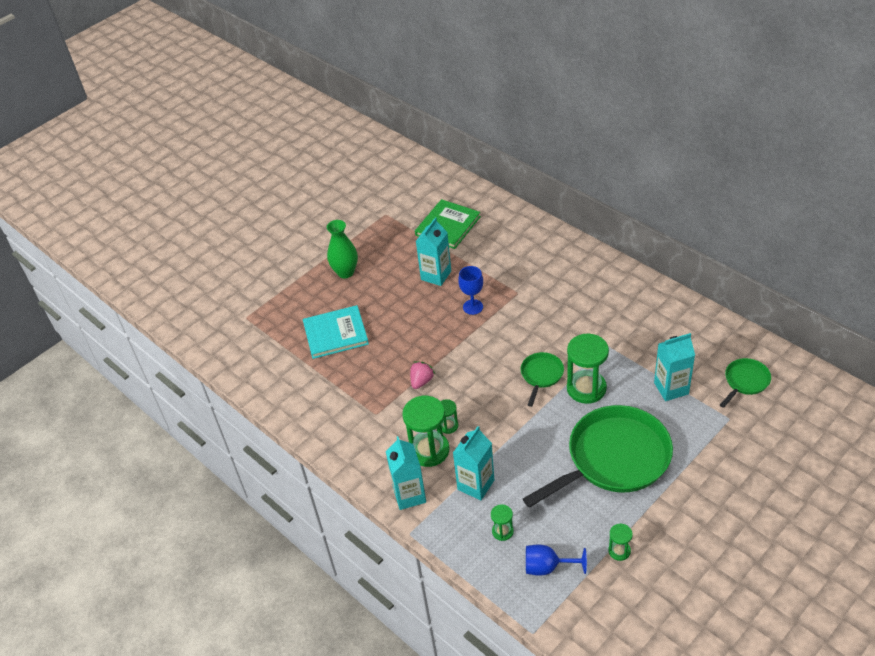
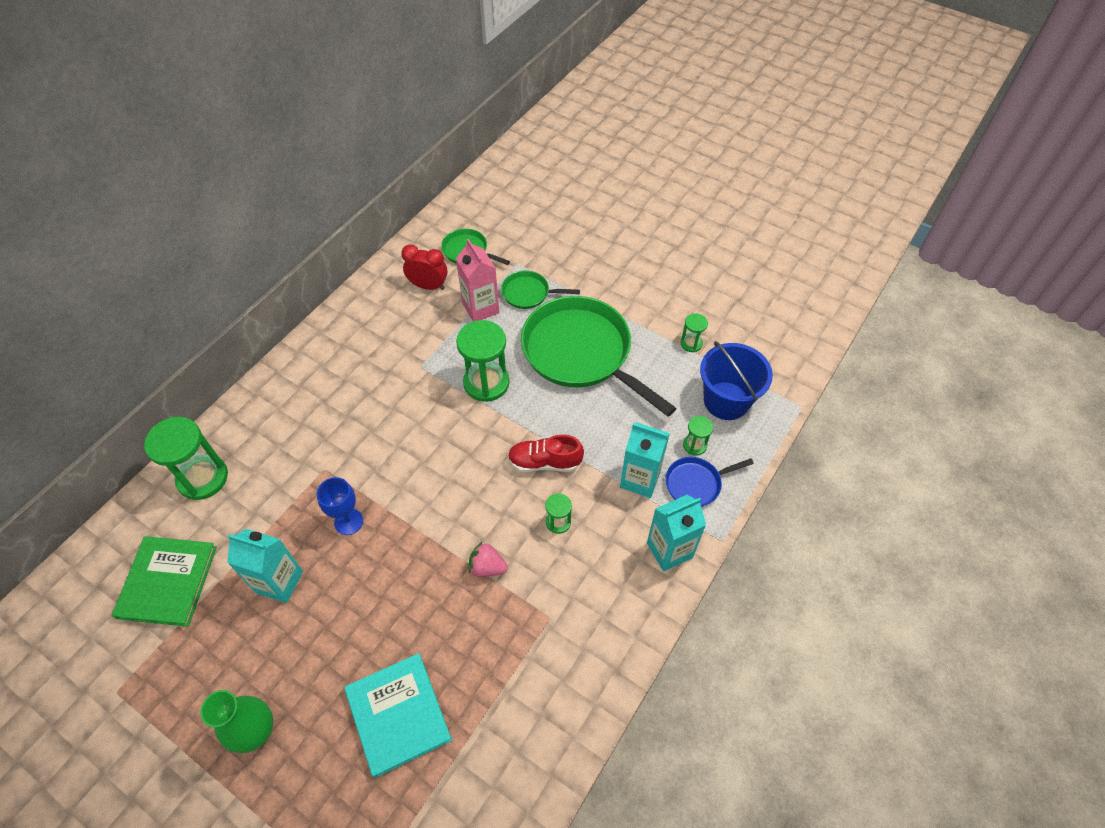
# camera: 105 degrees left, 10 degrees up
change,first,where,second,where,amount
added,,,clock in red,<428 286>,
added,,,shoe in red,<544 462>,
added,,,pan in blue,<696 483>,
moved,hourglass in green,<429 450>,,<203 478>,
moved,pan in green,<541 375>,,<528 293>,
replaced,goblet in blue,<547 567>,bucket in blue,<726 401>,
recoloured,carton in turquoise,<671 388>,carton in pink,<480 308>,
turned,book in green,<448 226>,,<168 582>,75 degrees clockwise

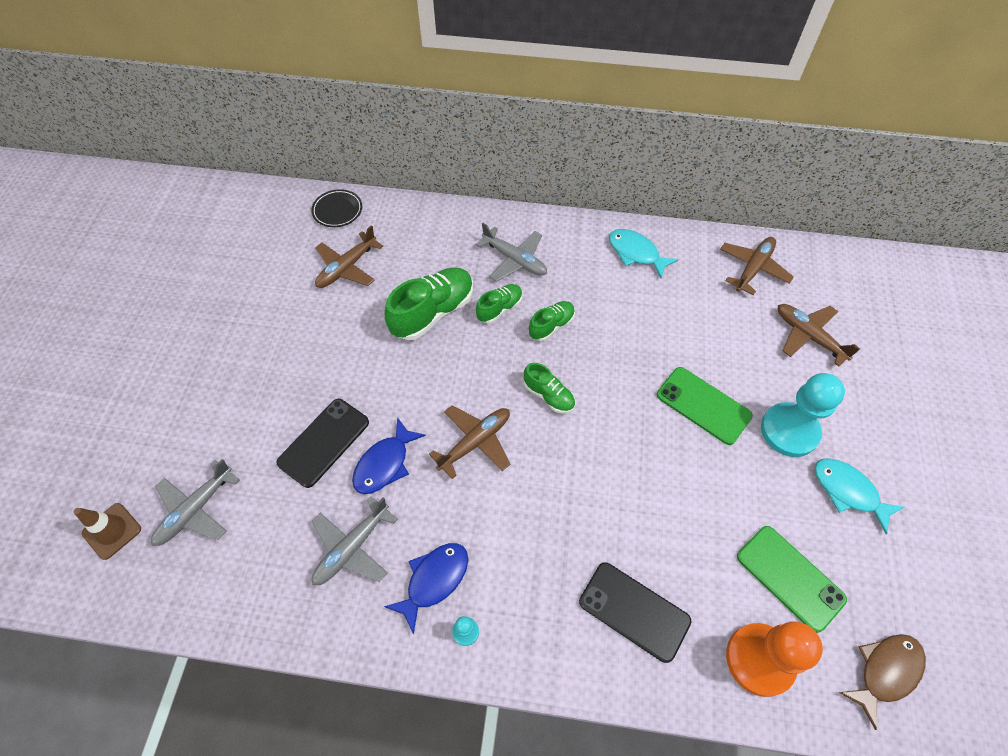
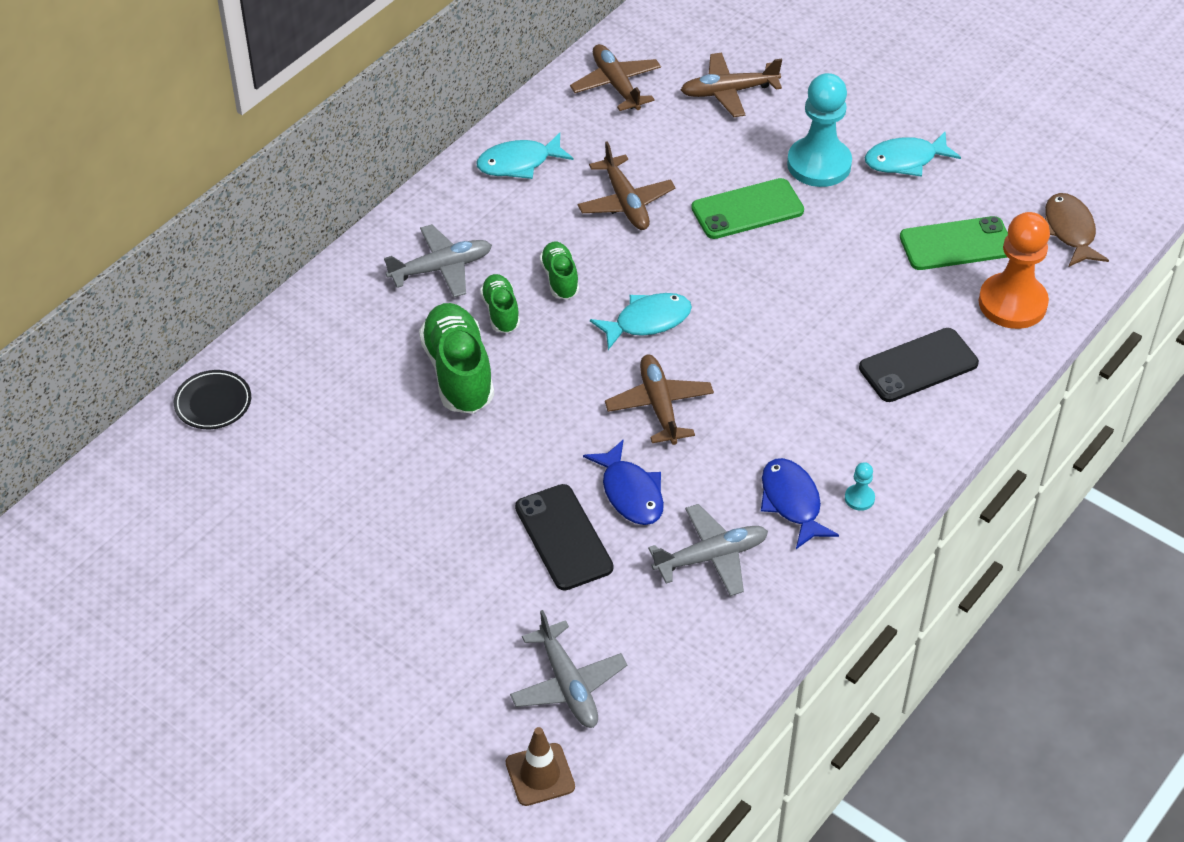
# camera: 60 degrees left, 10 degrees down
change,first,where,second,where,amount
moved,plane in brown,<347 268>,,<625 202>,
replaced,shoe in green,<549 395>,fish in turquoise,<647 321>,
turned,plane in grey,<352 548>,,<711 557>,90 degrees counterclockwise

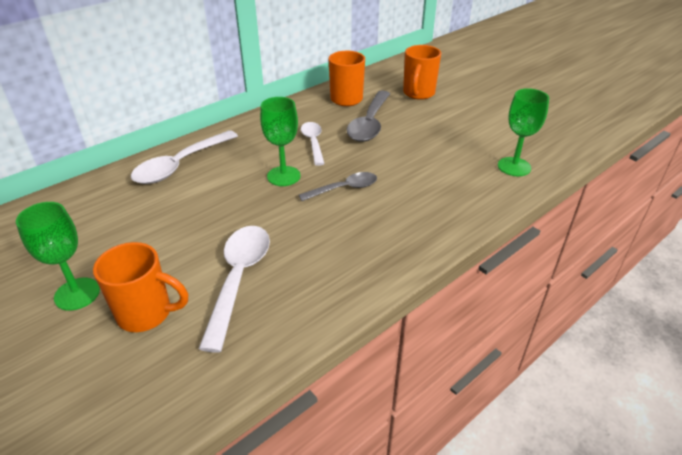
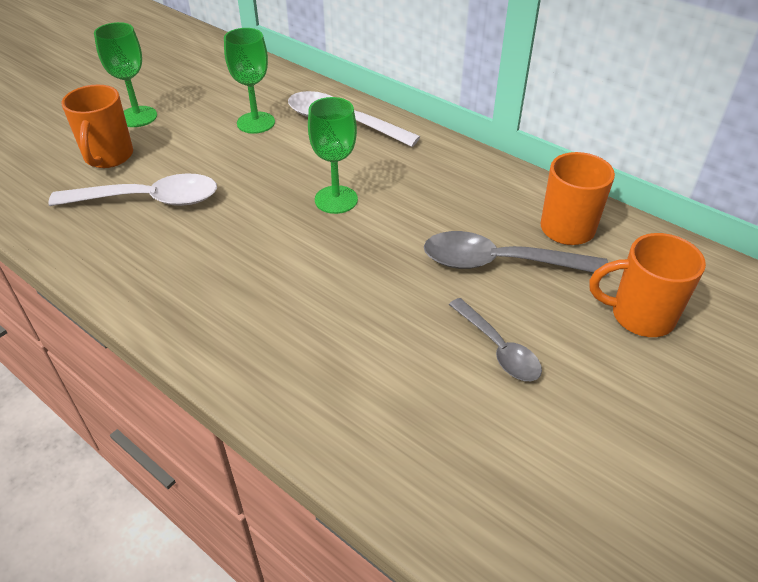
# camera: 80 degrees right, 5 degrees up
change,first,where,second,where,amount
removed,spoon in white,<313 143>,,,
moved,spoon in grey,<344 189>,,<498 348>,
moved,goblet in green,<514 167>,,<256 123>,

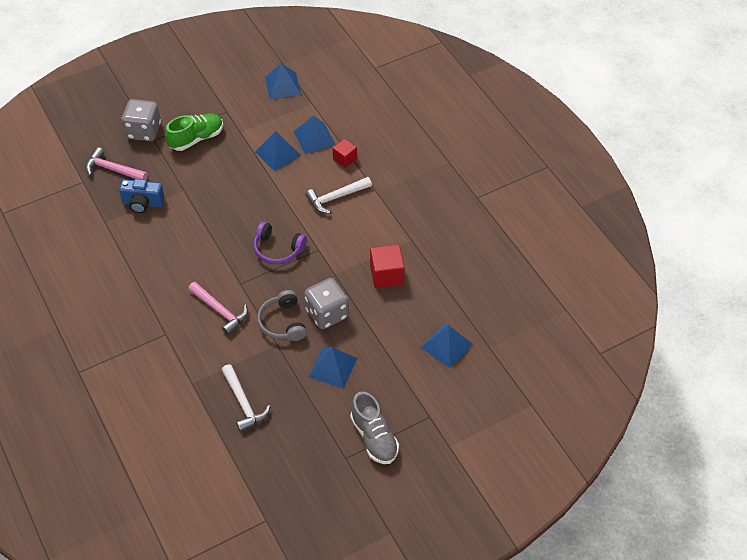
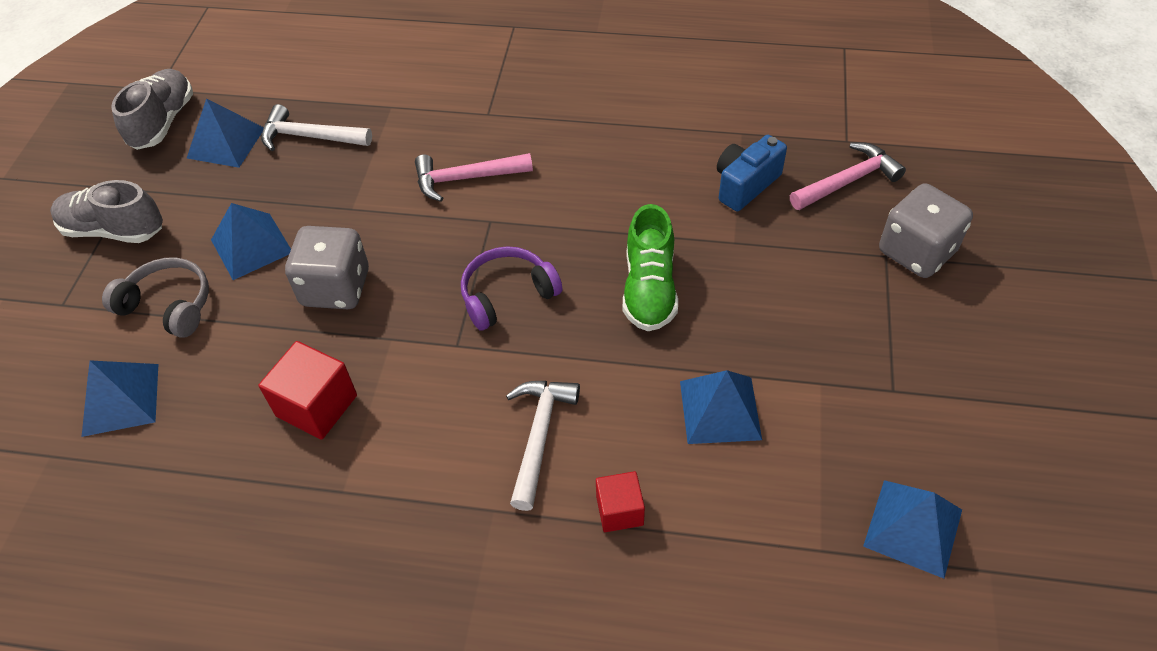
# camera: 130 degrees right, 0 degrees up
change,first,where,second,where,amount
added,,,shoe in grey,<163 122>,
moved,shoe in green,<196 139>,,<649 289>,
moved,headphones in grey,<283 322>,,<168 305>,
moved,pyramid in blue,<314 138>,,<226 143>,

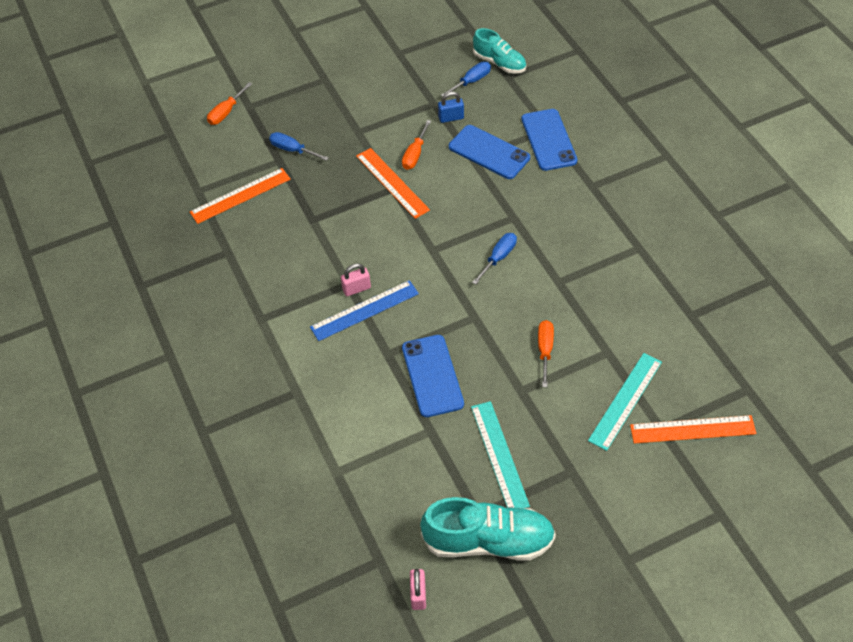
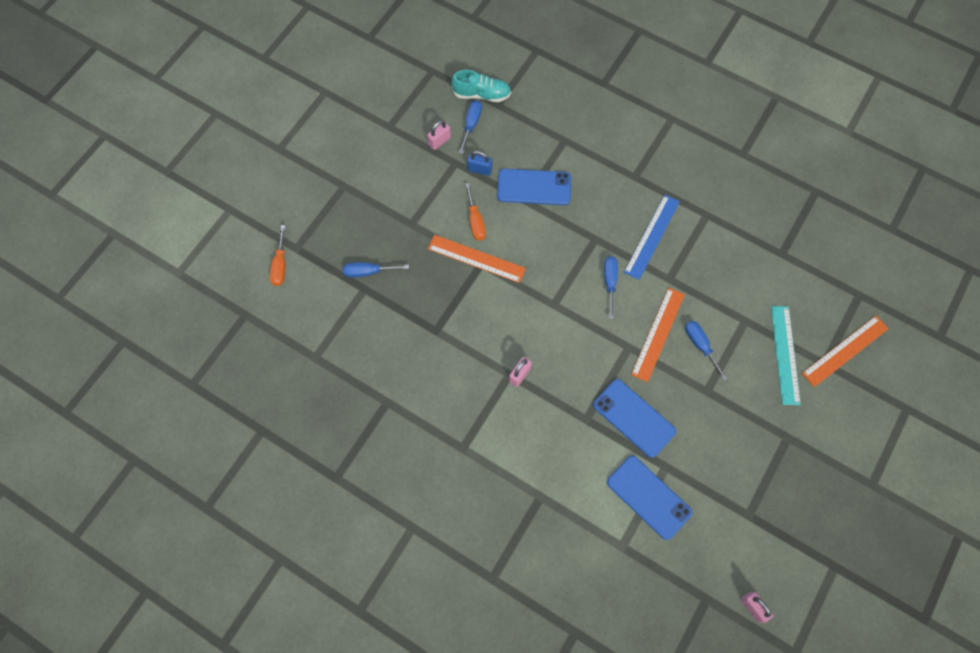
# camera: 35 degrees left, 15 degrees up
change,first,where,second,where,amount
removed,shoe in turquoise,<488 541>,,,
removed,ruler in turquoise,<499 455>,,,
added,,,padlock in pink,<439 141>,
moved,ruler in orange,<240 195>,,<658 334>,
moved,ruler in blue,<364 310>,,<651 236>,
moved,phone in blue,<548 140>,,<648 497>,
recoloured,screwdriver in orange,<545 350>,screwdriver in blue,<700 345>,
turned,padlock in blue,<451 118>,,<480 169>,60 degrees clockwise

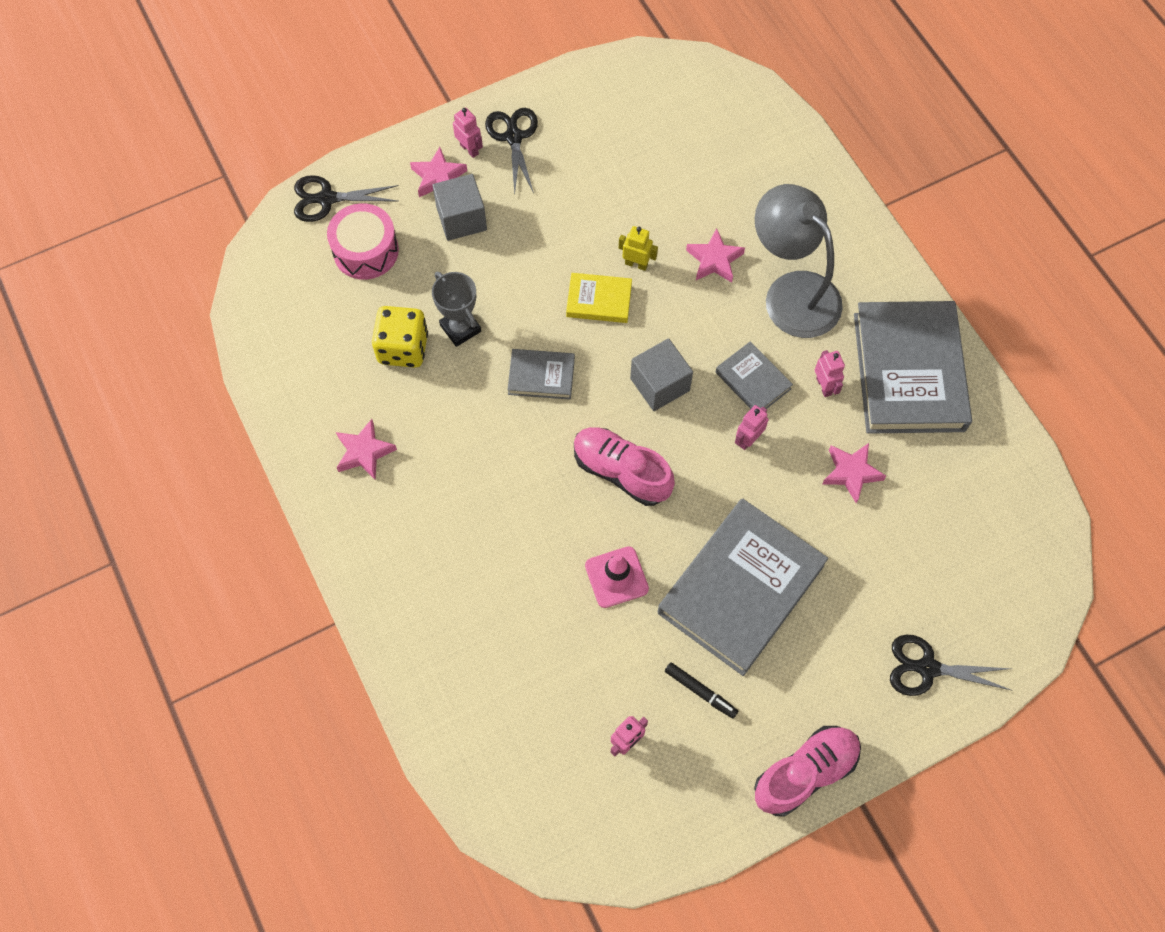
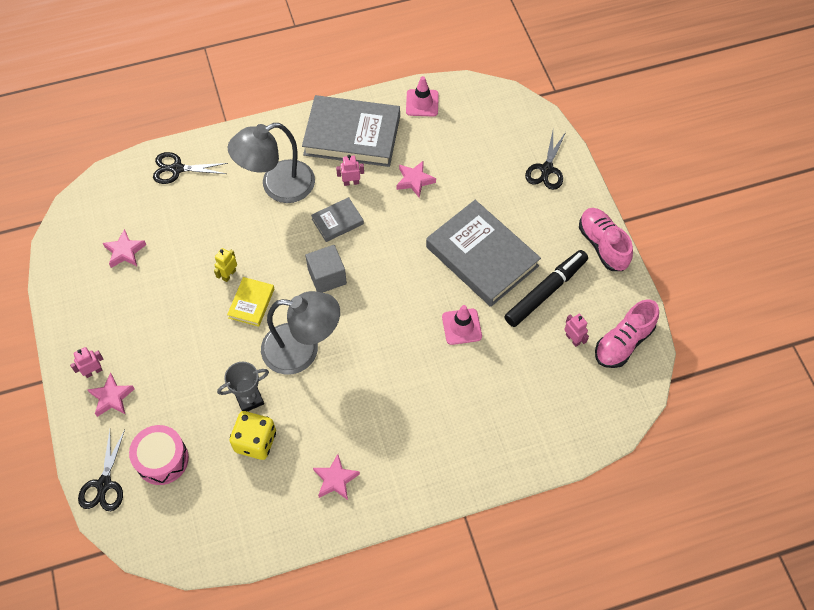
# camera: 80 degrees left, 5 degrees down
change,first,where,second,where,amount
removed,cube in grey,<461 219>,,,
removed,robot in pink,<748 439>,,,
added,,,traffic cone in pink,<422 103>,
moved,scissors in black,<513 137>,,<177 169>,
moved,shoe in pink,<621 472>,,<623 342>,
moved,star in pink,<714 260>,,<125 251>,
replaced,book in grey,<541 376>,lamp in grey,<302 350>,
resized,marker in black,<700 691>,,<545 291>,x2.06

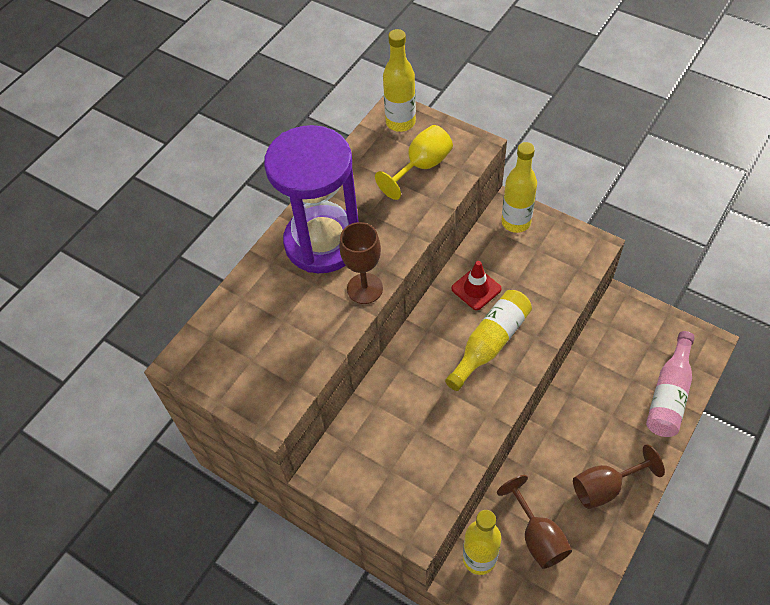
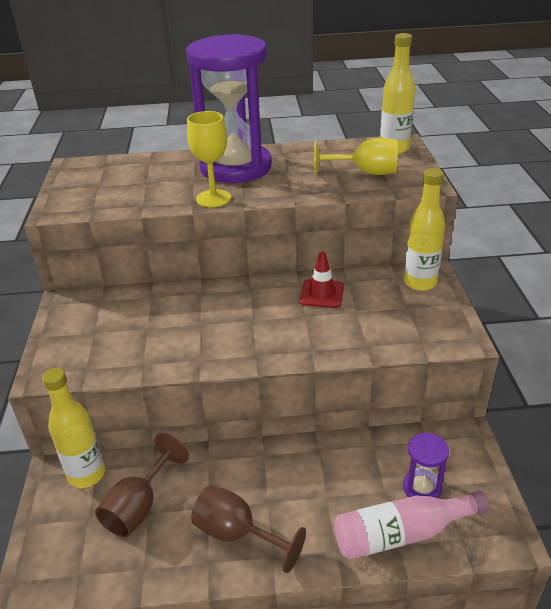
# camera: 50 degrees right, 20 degrees down
change,first,where,second,where,amount
removed,bottle in yellow,<490 343>,,,
added,,,hourglass in purple,<421 488>,
recoloured,goblet in brown,<365 288>,goblet in yellow,<213 198>,

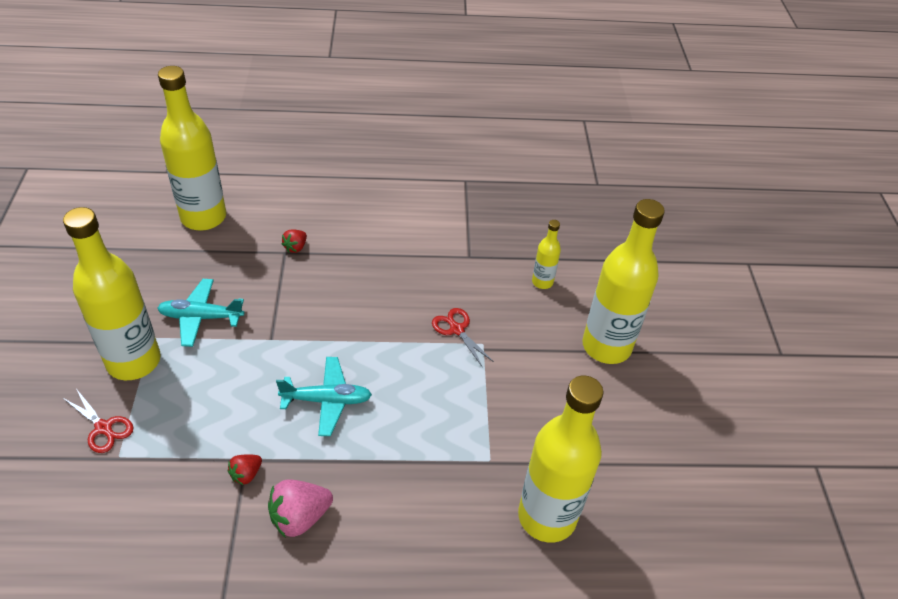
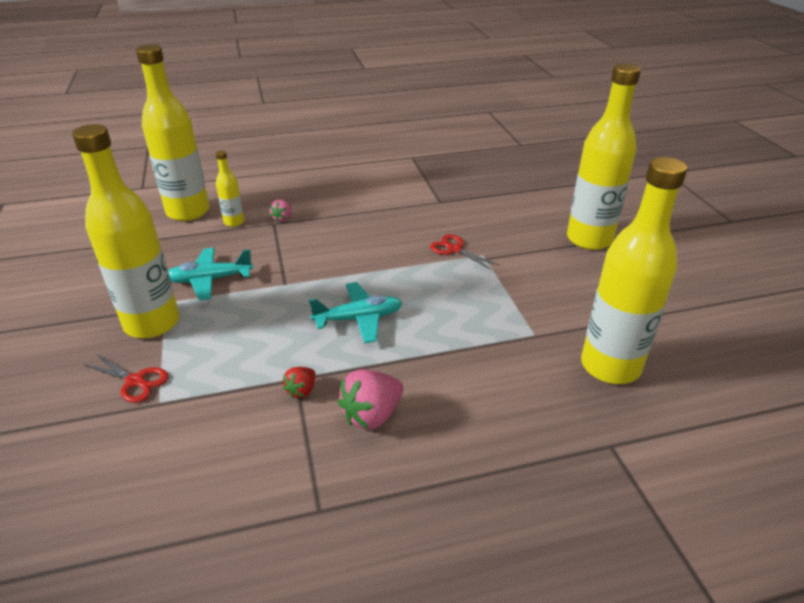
# camera: 10 degrees left, 10 degrees down
change,first,where,second,where,amount
moved,bottle in yellow,<542 282>,,<234 222>,
recoloured,strawberry in red,<295 247>,strawberry in pink,<282 219>,

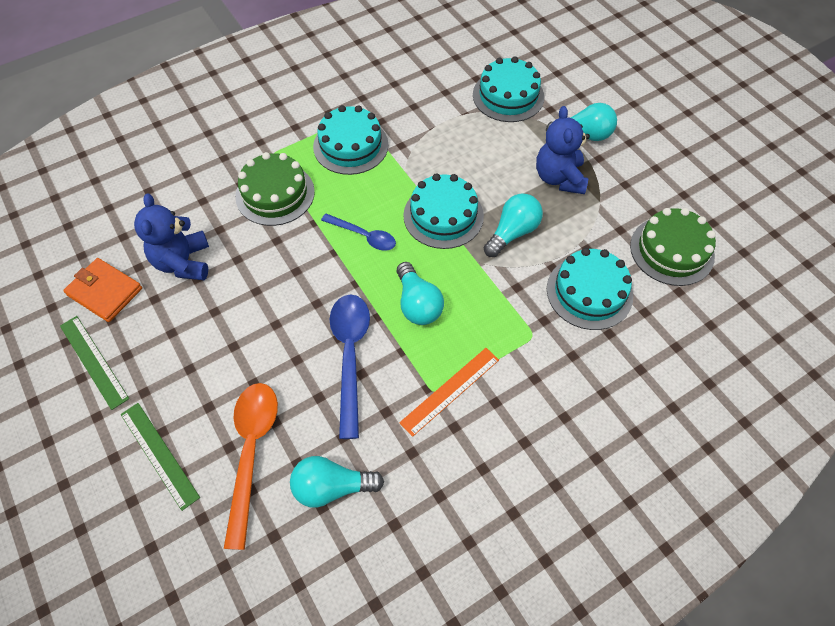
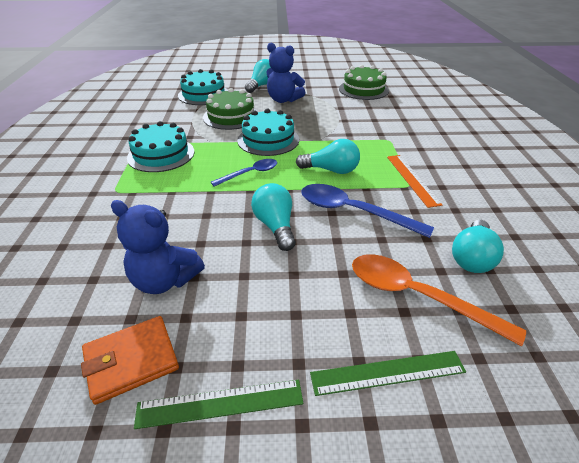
# camera: 60 degrees left, 20 degrees down
change,first,where,second,where,amount
removed,cake in turquoise,<589 292>,,,
moved,cake in green,<275 194>,,<231 116>,
moved,light bulb in turquoise,<512 232>,,<275 226>,

